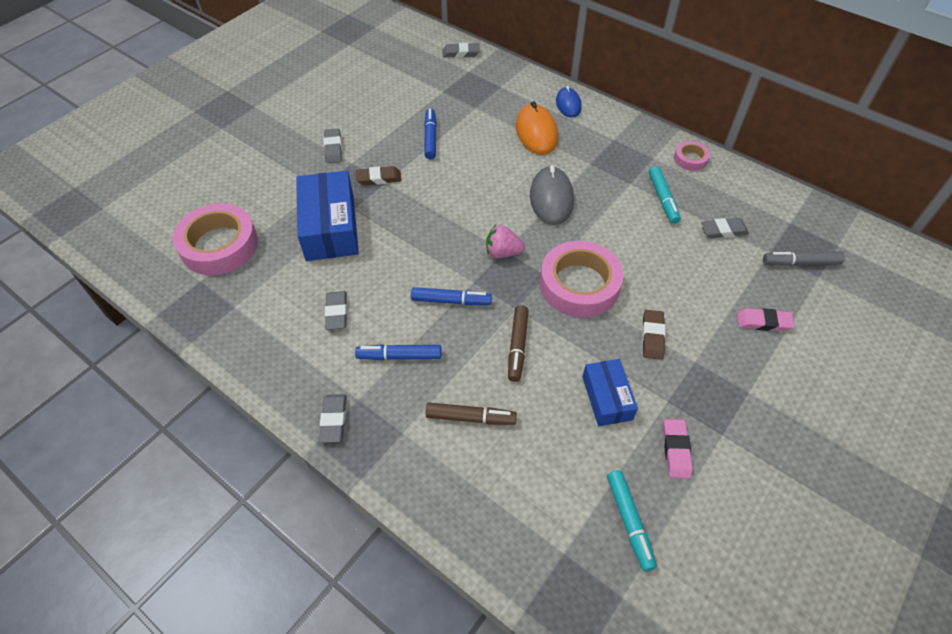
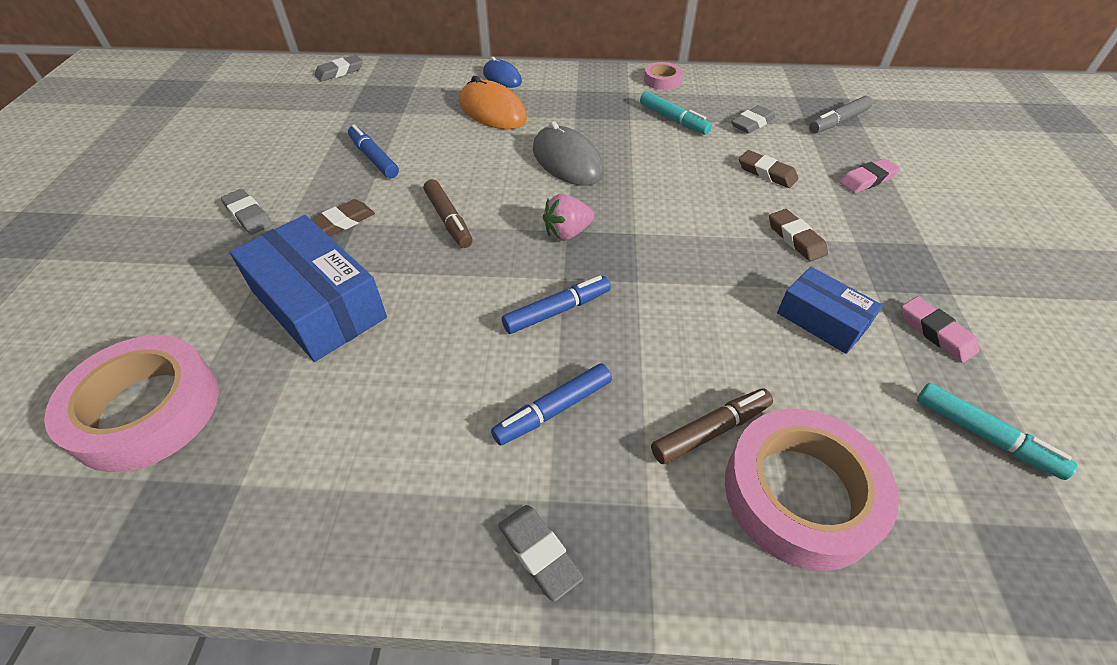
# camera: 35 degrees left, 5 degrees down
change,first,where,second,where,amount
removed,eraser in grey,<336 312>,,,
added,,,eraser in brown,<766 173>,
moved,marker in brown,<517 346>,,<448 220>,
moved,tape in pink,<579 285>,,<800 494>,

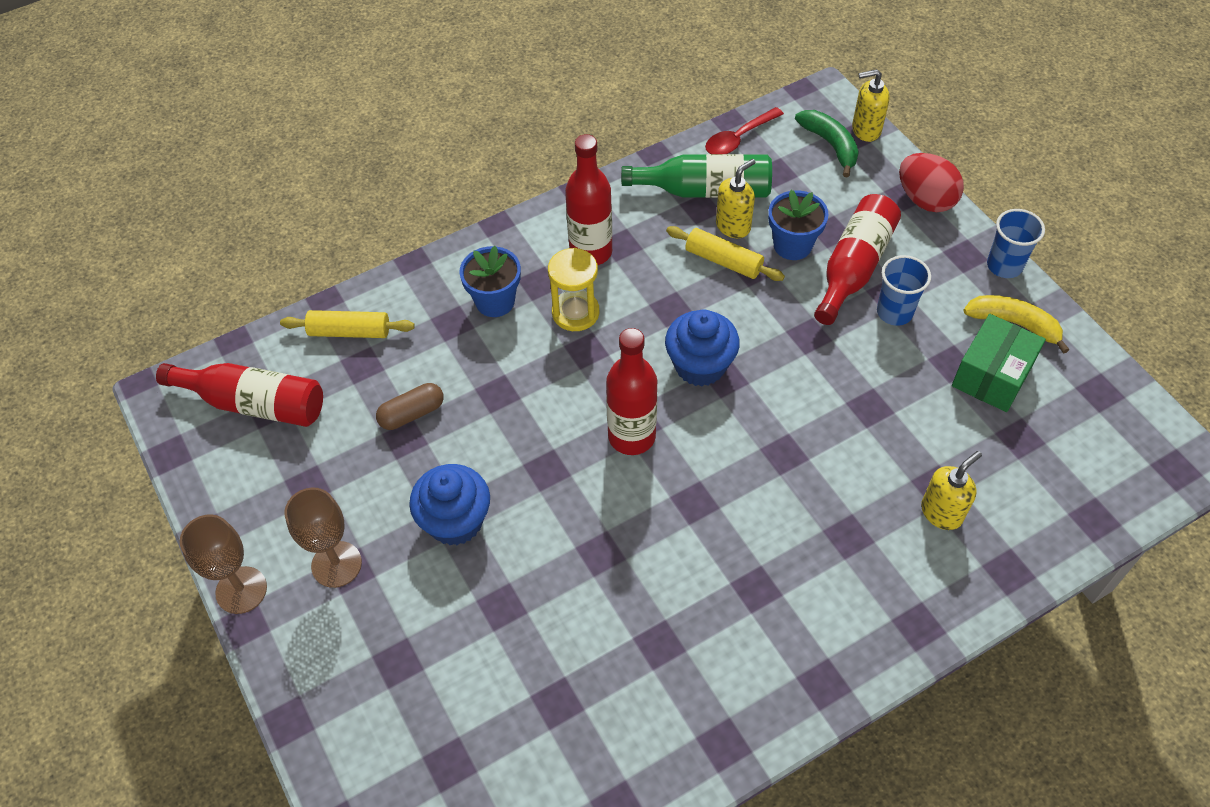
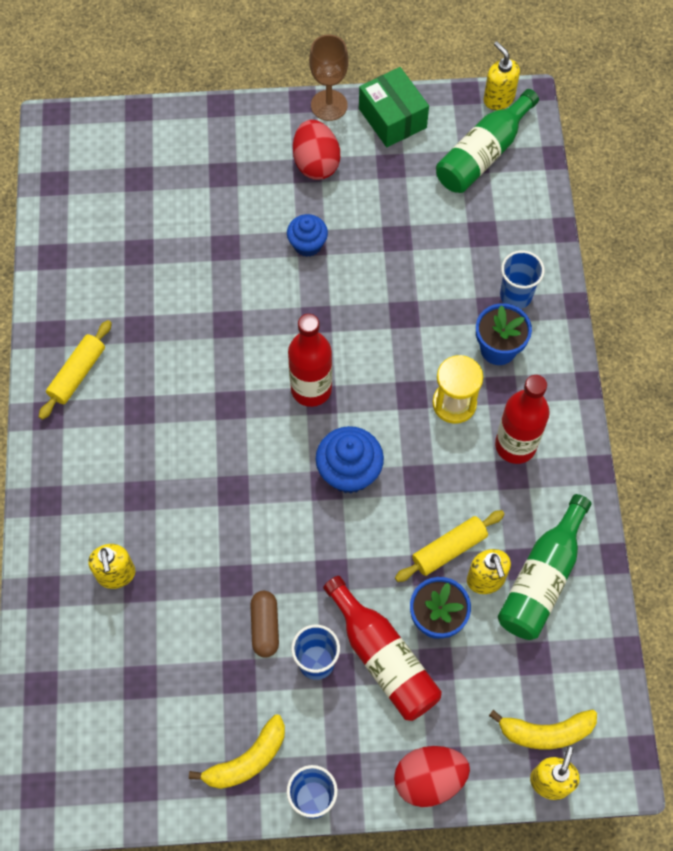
# camera: 115 degrees right, 10 degrees up
change,first,where,second,where,amount
removed,spoon in red,<738 138>,,,
added,,,soap dispenser in yellow,<498 99>,
added,,,cup in blue,<515 296>,
moved,rolling pin in yellow,<349 332>,,<77 374>,
moved,capsule in brown,<412 413>,,<265 627>,
moved,box in green,<992 375>,,<392 118>,
replaced,goblet in brown,<336 564>,egg in red,<316 163>,
recoloured,bottle in red,<254 403>,bottle in green,<483 154>,
recoloured,banana in green,<830 145>,banana in yellow,<545 732>,
resized,cupcake in blue,<455 521>,,<307 244>,x0.66

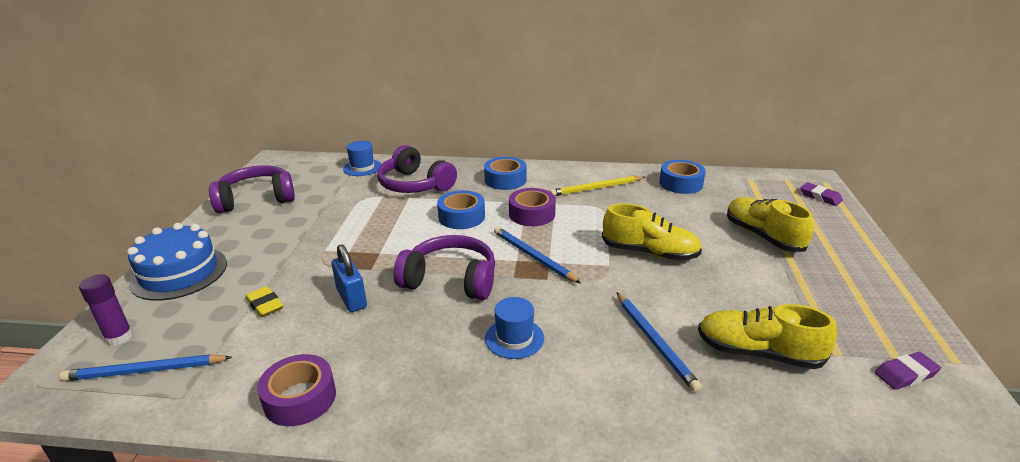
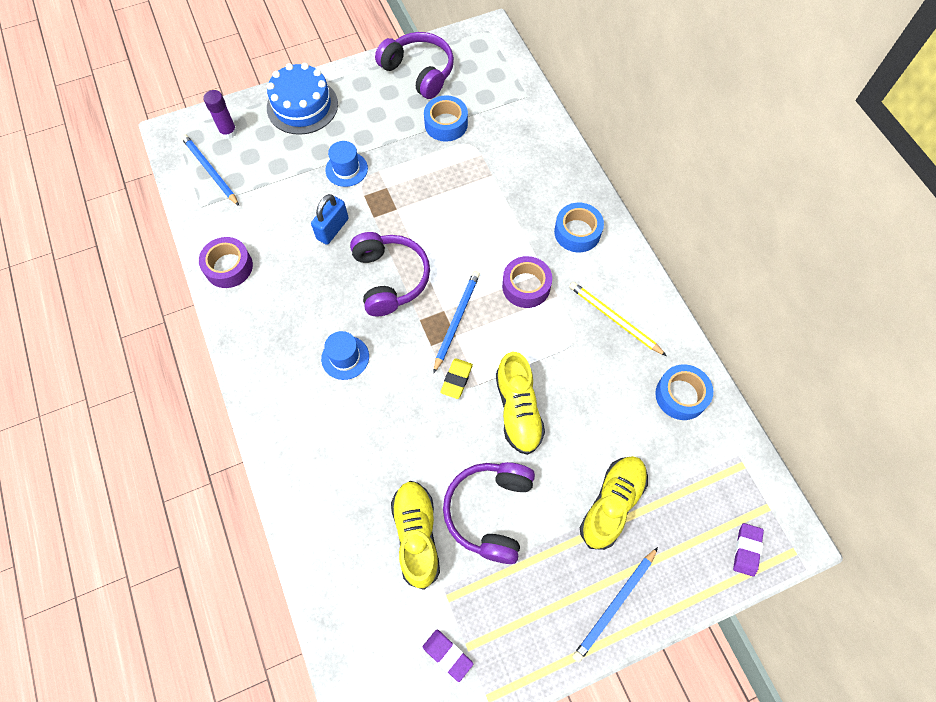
# camera: 60 degrees right, 35 degrees up
change,first,where,second,where,amount
moved,eraser in yellow,<265 305>,,<456 379>,
moved,hat in blue,<362 167>,,<346 169>,
moved,headphones in purple,<415 185>,,<489 512>,
moved,tape in blue,<461 217>,,<446 124>,
moved,pencil in blue,<655 342>,,<615 605>,

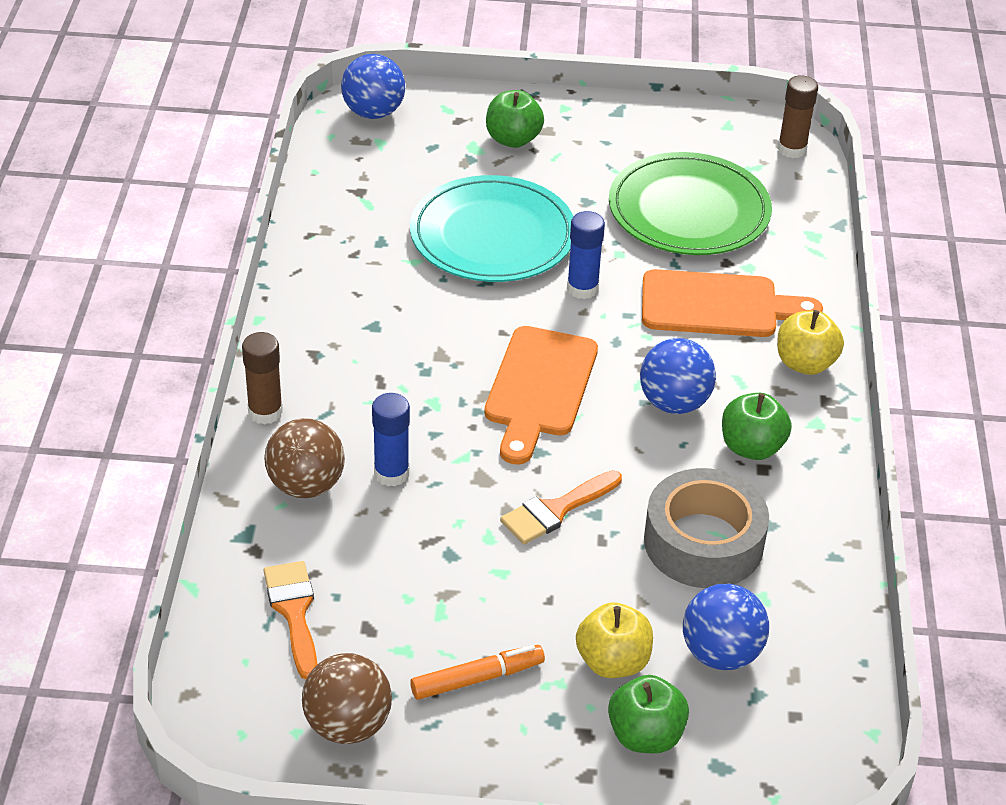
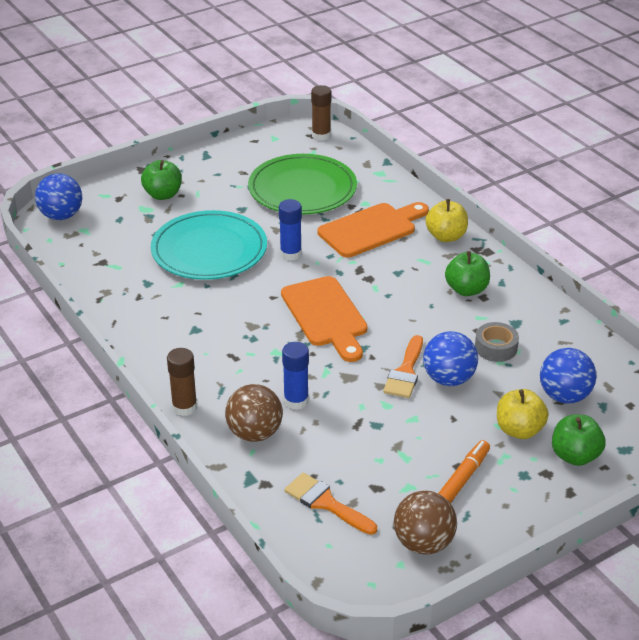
# camera: 35 degrees left, 5 degrees down
change,first,where,second,where,amount
moved,ball in blue,<674 403>,,<448 379>,
resized,tape in grey,<703 542>,,<496 347>,x0.54

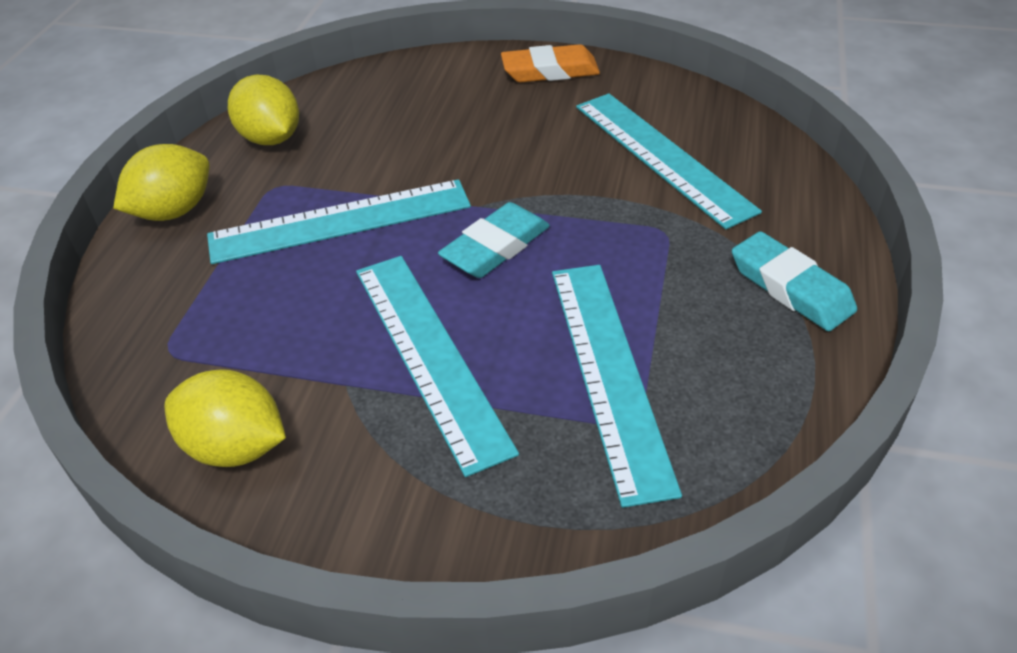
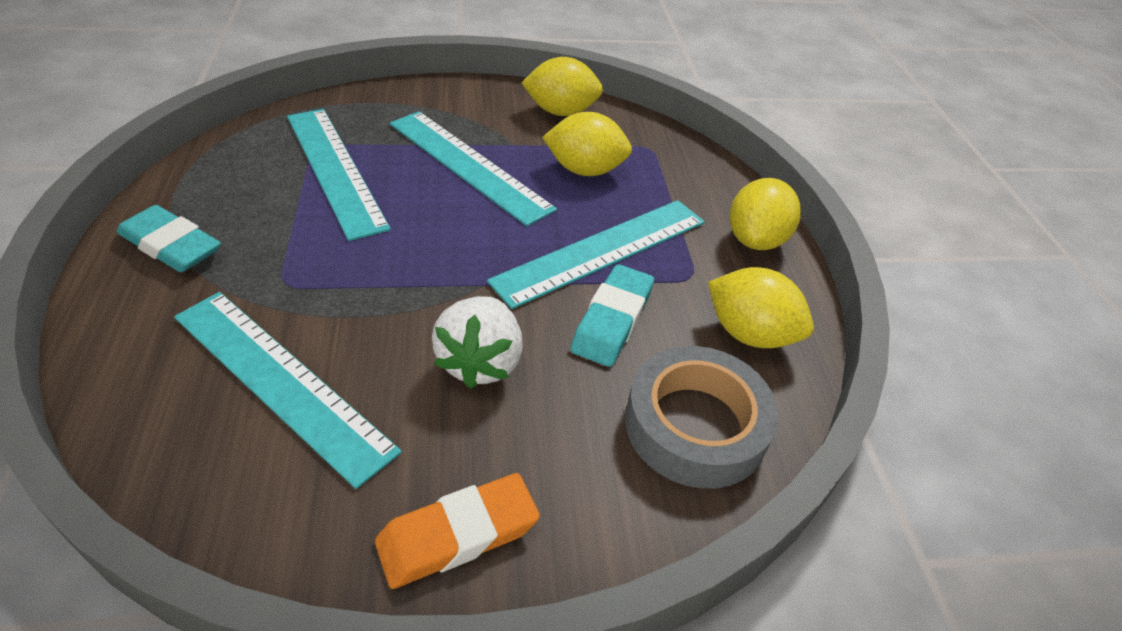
# camera: 155 degrees right, 0 degrees up
change,first,where,second,where,amount
added,,,strawberry in white,<480 362>,
added,,,lemon in yellow,<585 170>,
added,,,tape in grey,<695 425>,
moved,eraser in turquoise,<495 247>,,<612 320>,

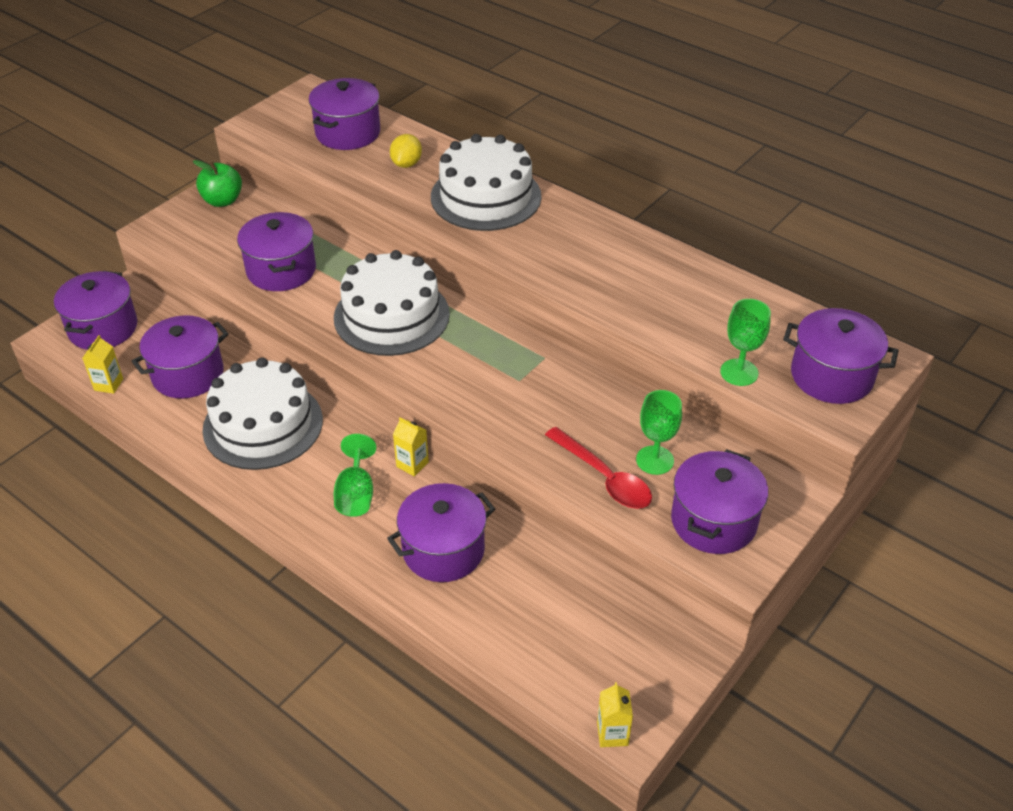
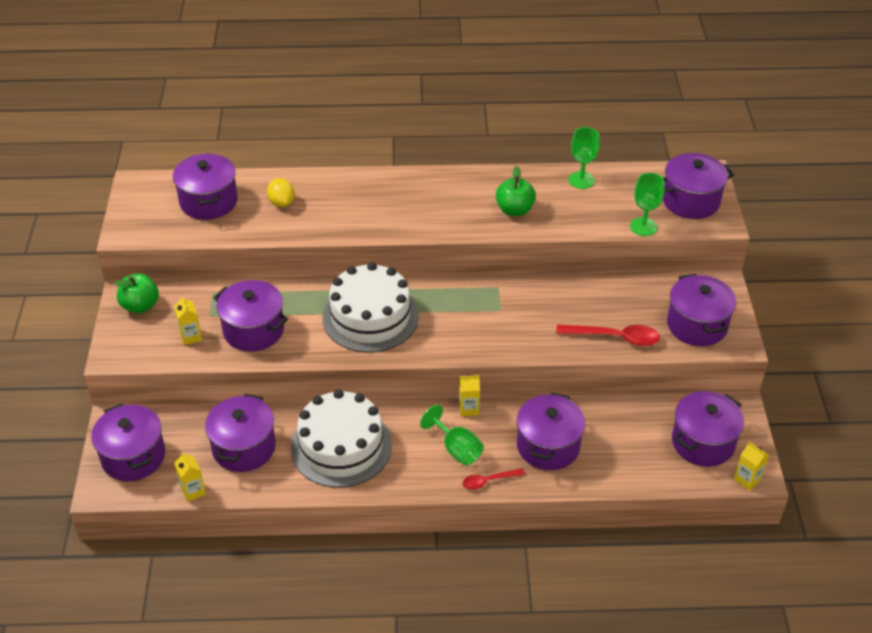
# camera: 40 degrees left, 0 degrees up
change,first,where,second,where,amount
removed,cake in white,<486 196>,,,
added,,,carton in yellow,<191 336>,
added,,,spoon in red,<488 481>,
added,,,apple in green,<514 210>,
added,,,pot in purple,<703 442>,
moved,goblet in green,<654 460>,,<581 180>,

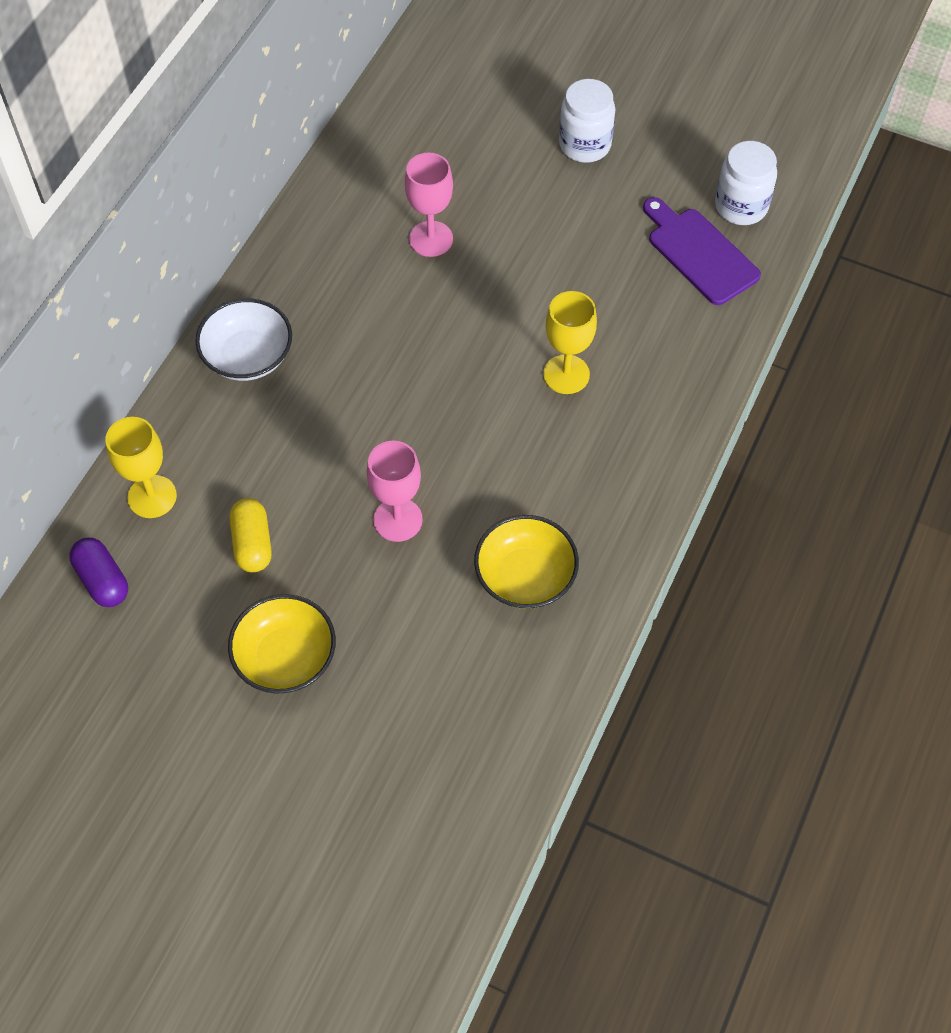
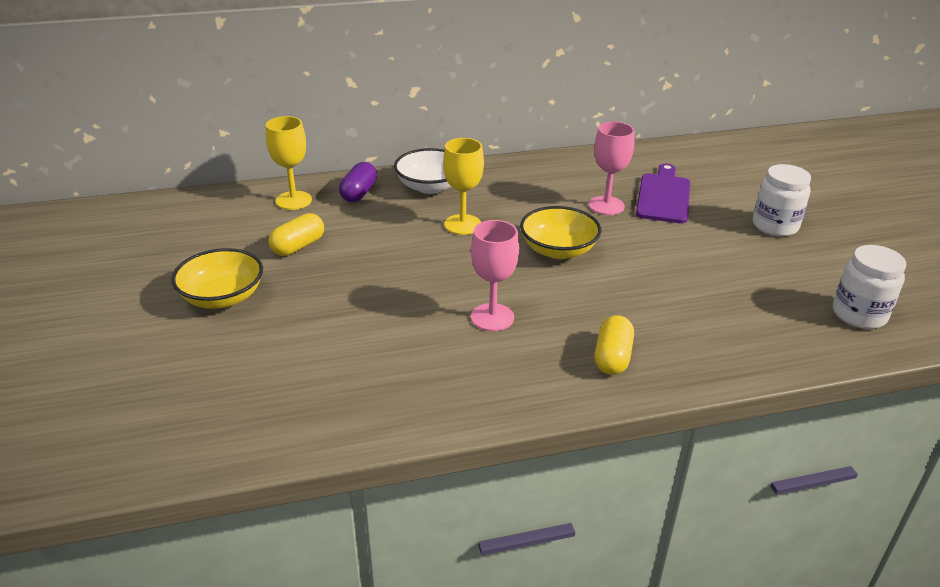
# camera: 50 degrees right, 25 degrees down
change,first,where,second,where,amount
added,,,capsule in yellow,<612 357>,
moved,capsule in purple,<102 580>,,<359 193>,
moved,goblet in pink,<398 520>,,<492 317>,
moved,bowl in yellow,<525 576>,,<558 250>,
moved,goblet in yellow,<566 374>,,<462 224>,
moved,cutting board in purple,<699 253>,,<663 196>,

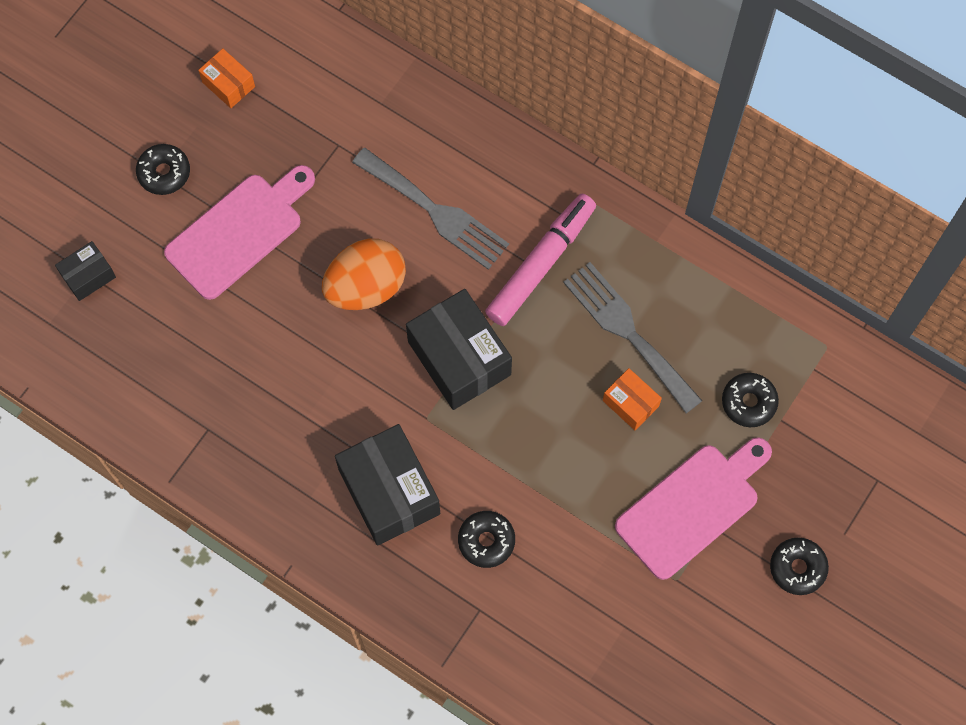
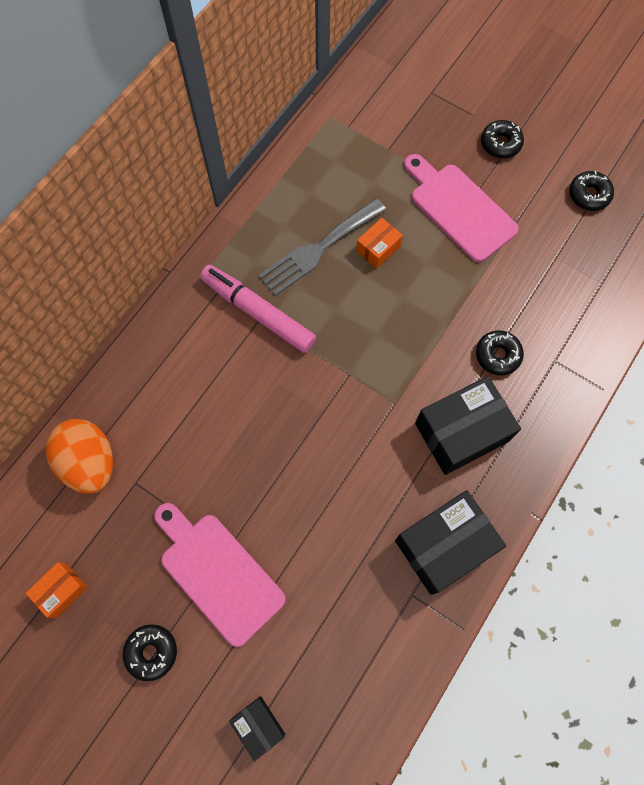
# camera: 90 degrees left, 0 degrees up
change,first,where,second,where,amount
removed,fork in grey,<435 212>,,,
moved,egg in orange,<366 287>,,<90 462>,
moved,box in black,<459 358>,,<444 545>,
moved,donut in black,<748 402>,,<589 195>,

